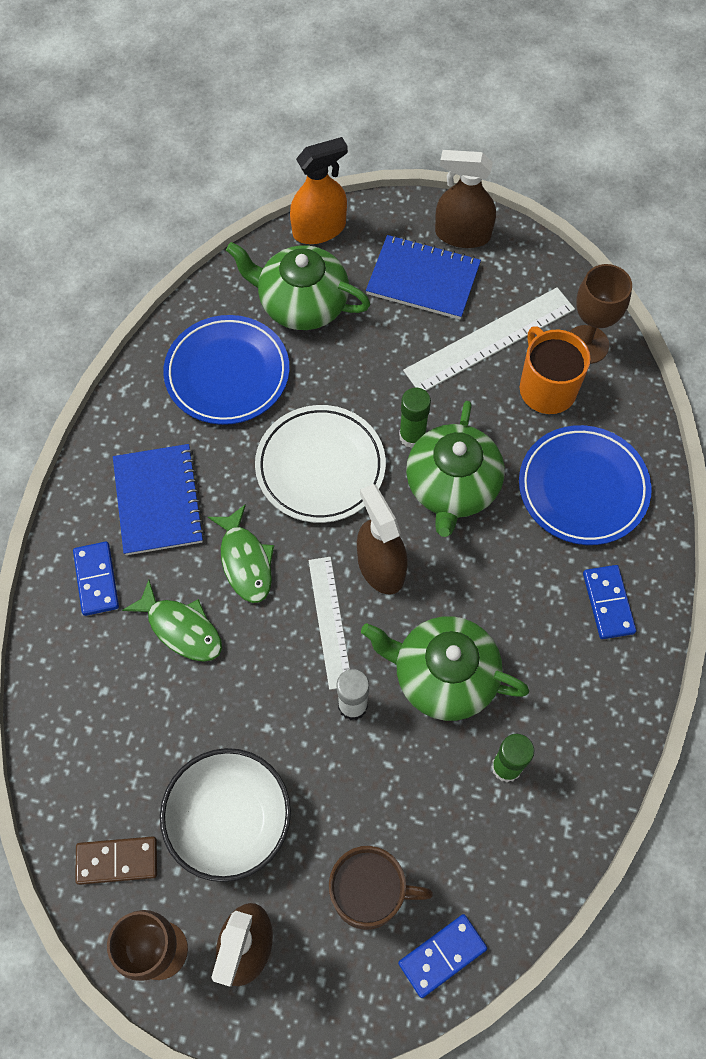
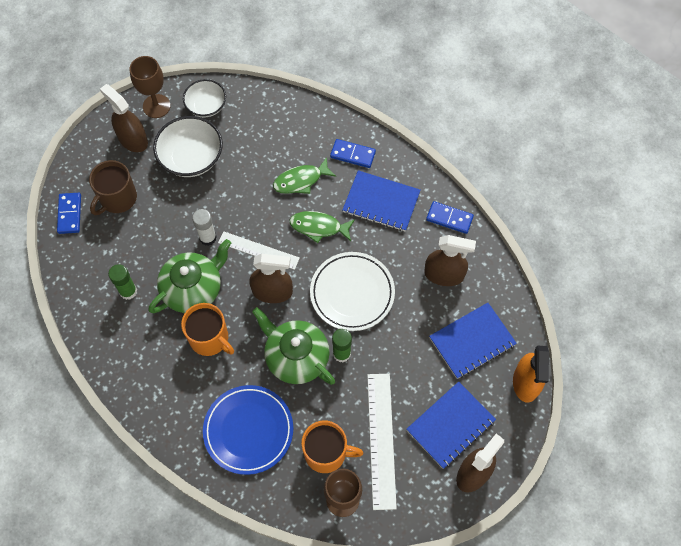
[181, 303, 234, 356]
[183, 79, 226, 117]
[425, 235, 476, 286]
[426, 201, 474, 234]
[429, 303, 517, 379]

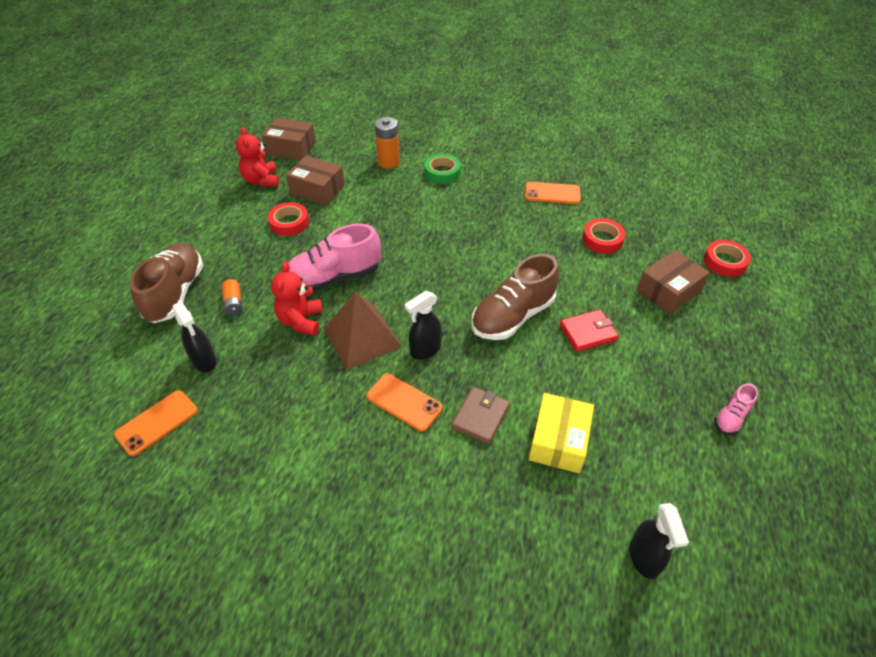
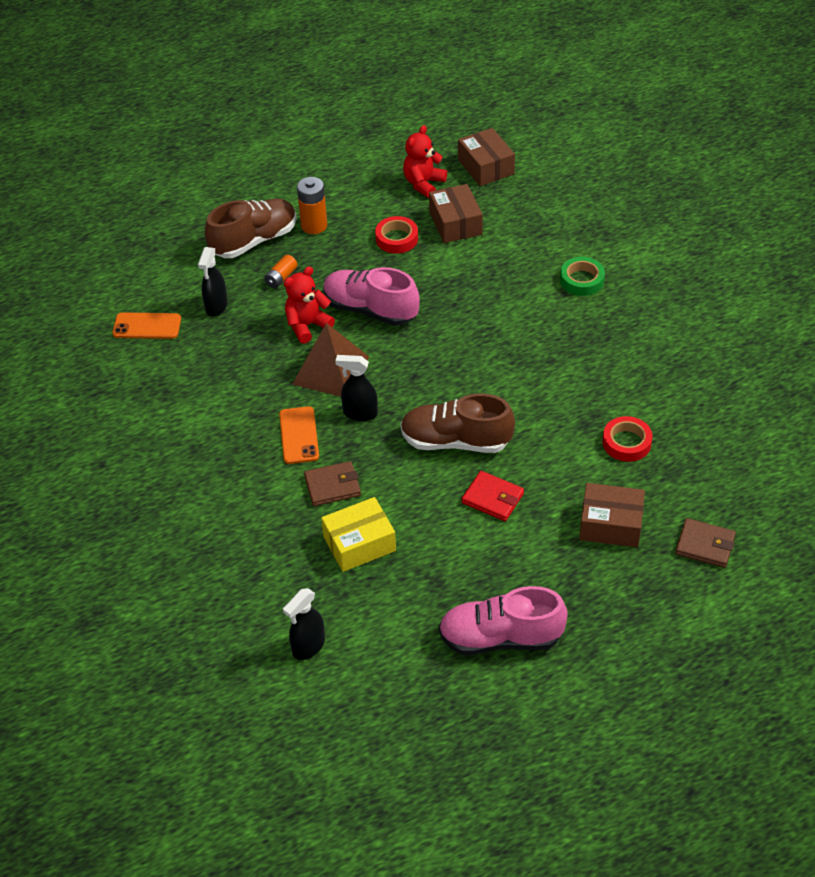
[297, 177, 327, 234]
[439, 586, 568, 655]
[675, 518, 736, 568]
[525, 182, 581, 204] (first image)

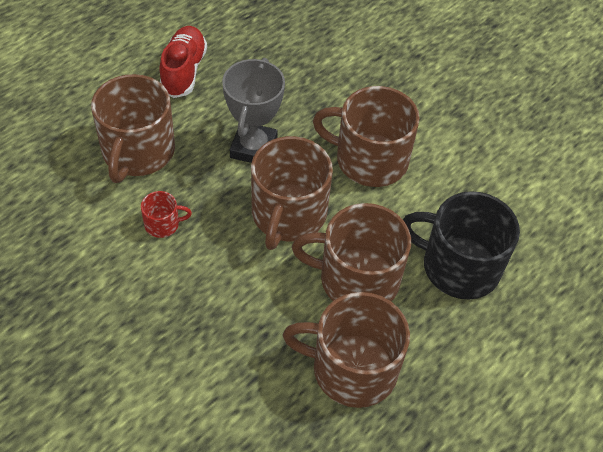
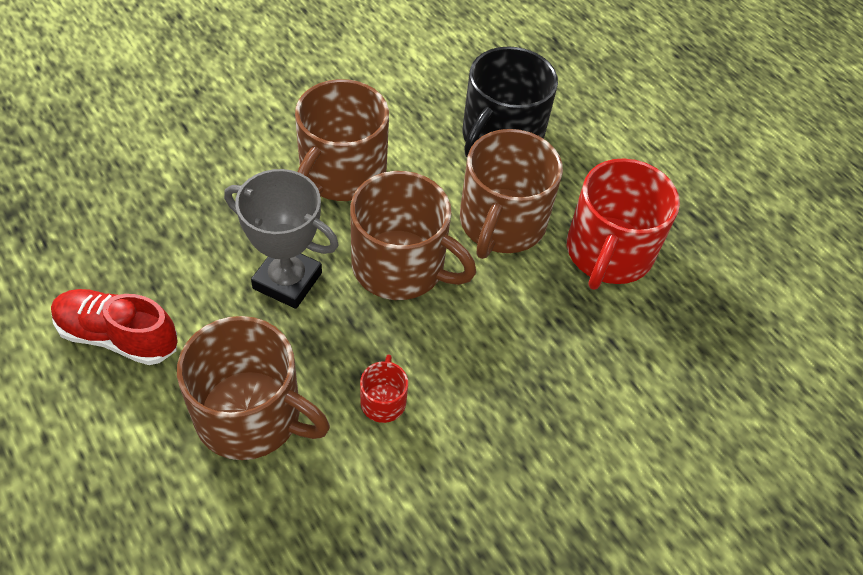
[567, 158, 680, 290]

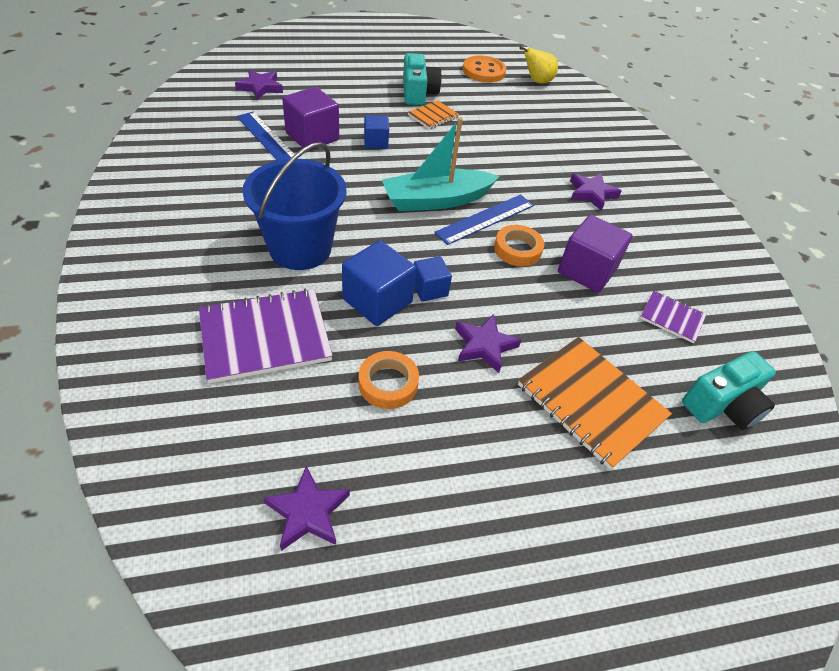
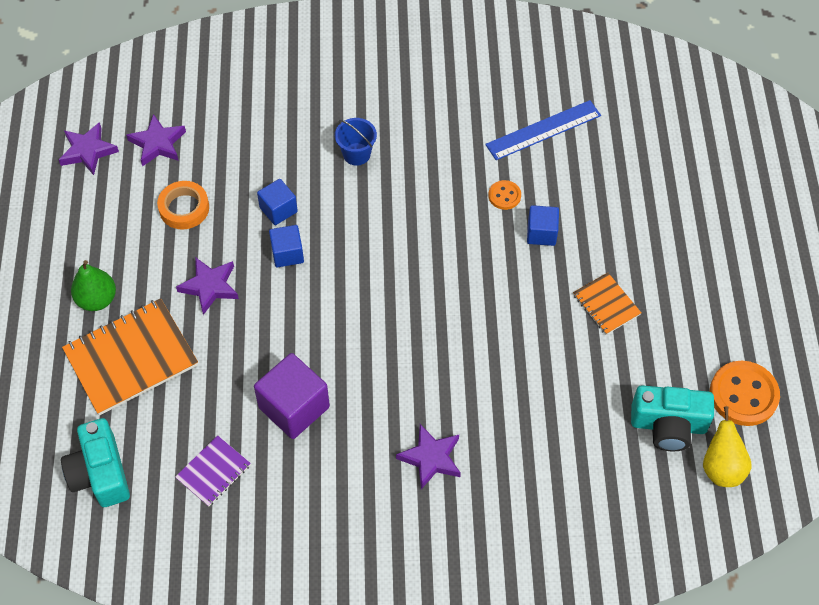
[71, 260, 116, 311]
[126, 114, 186, 167]
[257, 179, 298, 225]
[335, 118, 377, 166]
[488, 180, 521, 210]
[631, 385, 714, 452]
[199, 289, 333, 383] (first image)
[282, 87, 339, 151] (first image)
[382, 117, 500, 211] (first image)
[434, 194, 534, 245] (first image)
[494, 225, 544, 267] (first image)

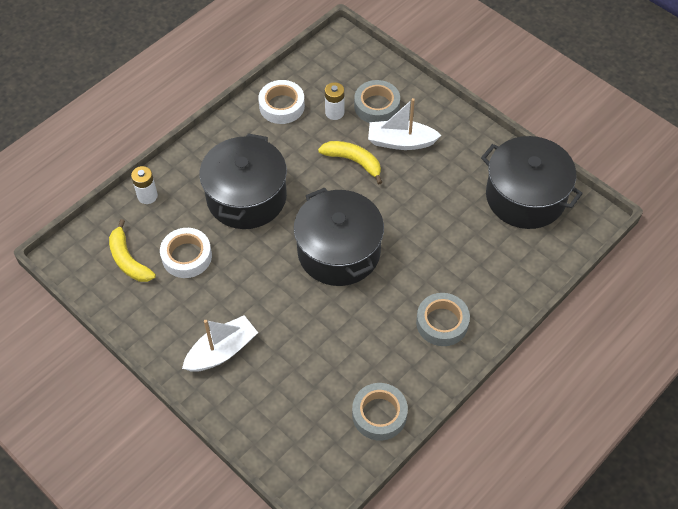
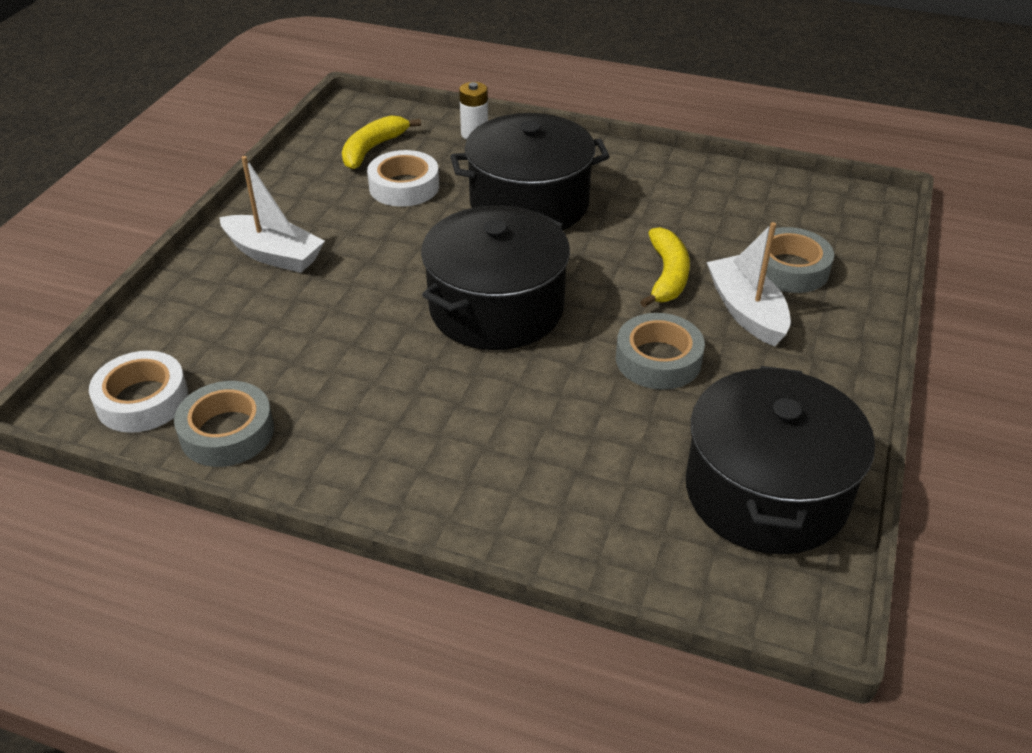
[89, 351, 189, 433]
[616, 313, 705, 390]
[325, 82, 344, 120] (first image)

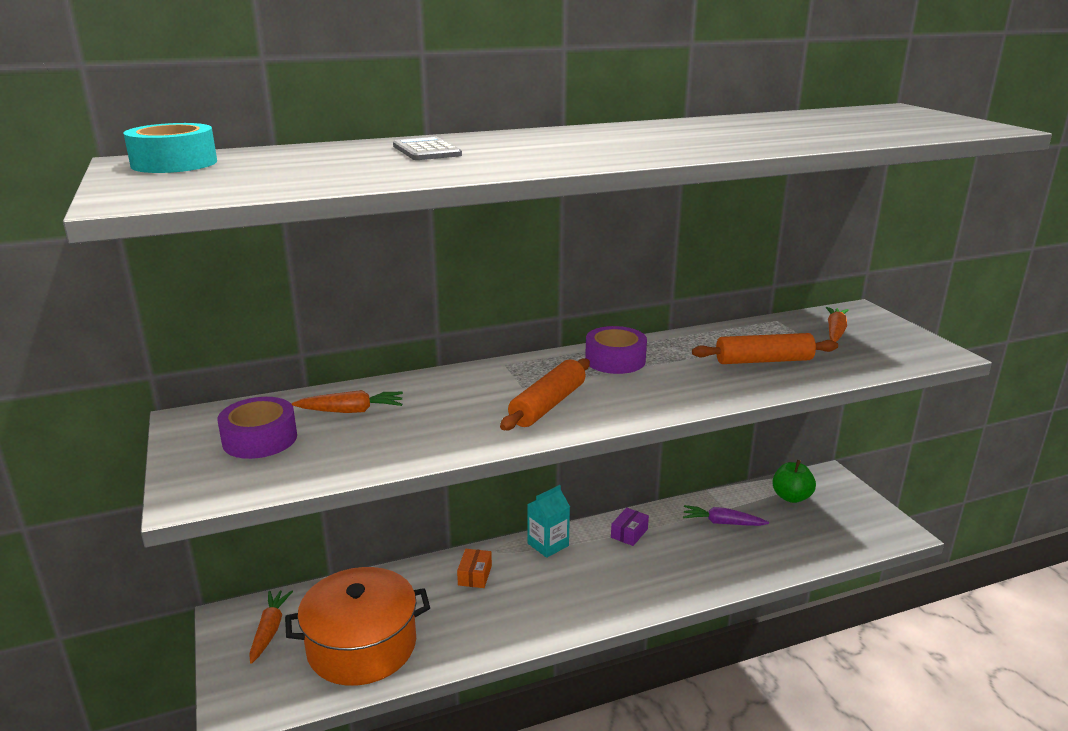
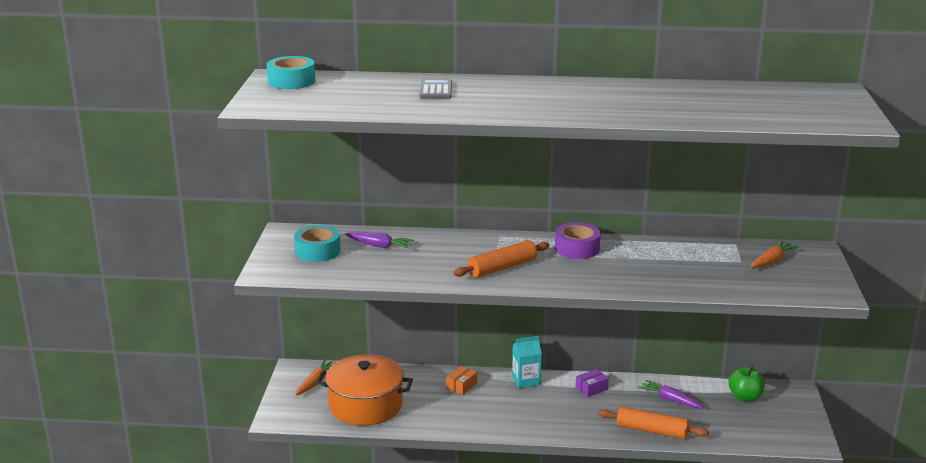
[294, 225, 341, 262]
[345, 232, 414, 249]
[598, 406, 709, 439]

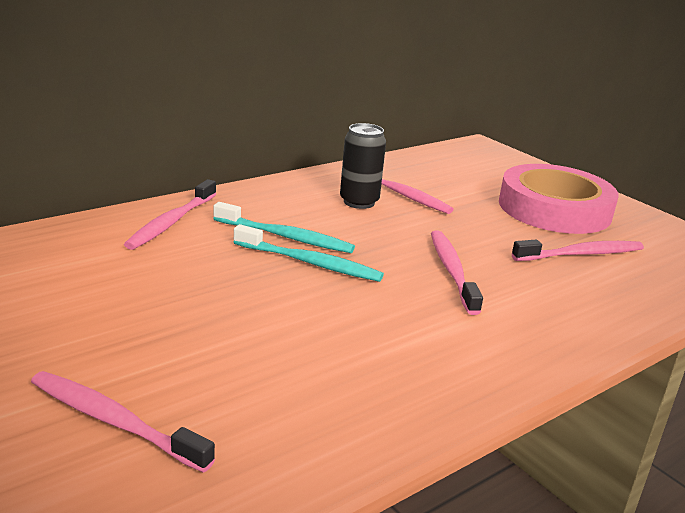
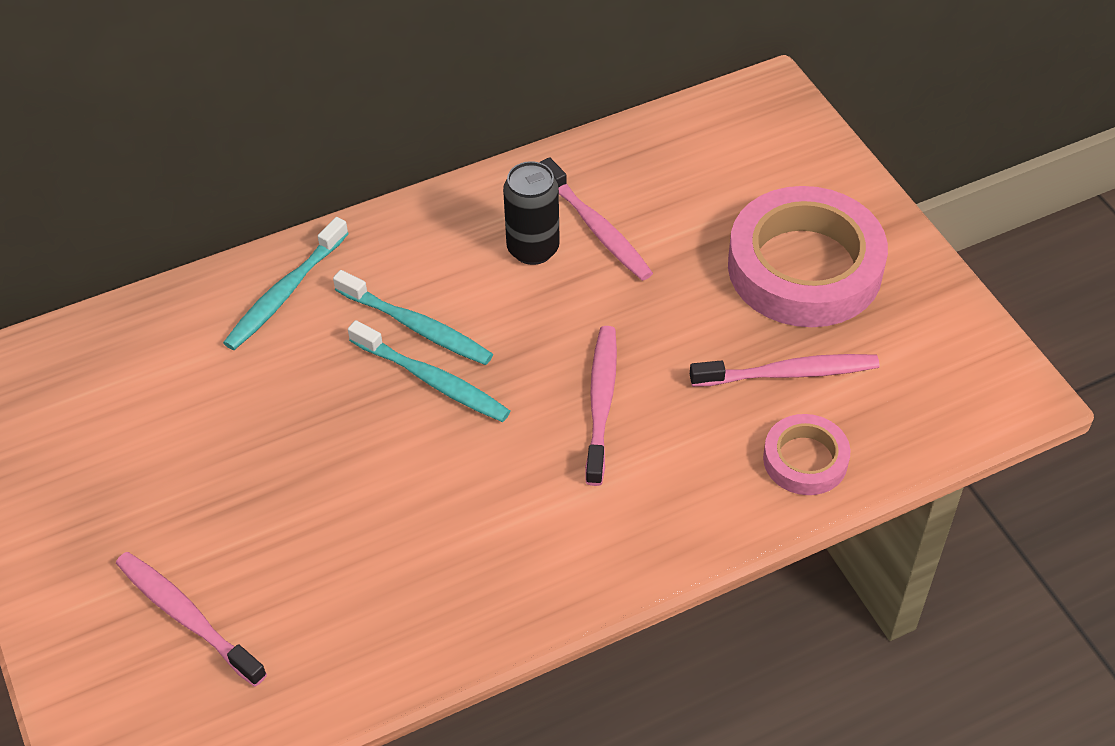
[223, 217, 349, 350]
[763, 414, 850, 495]

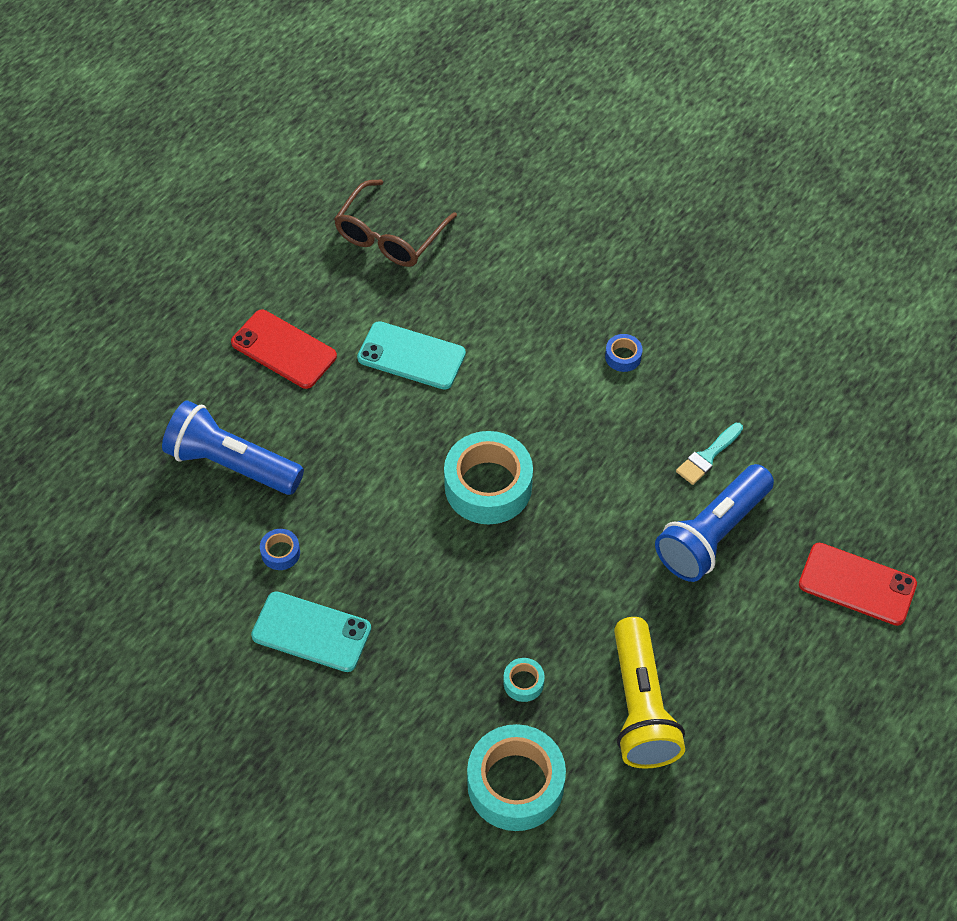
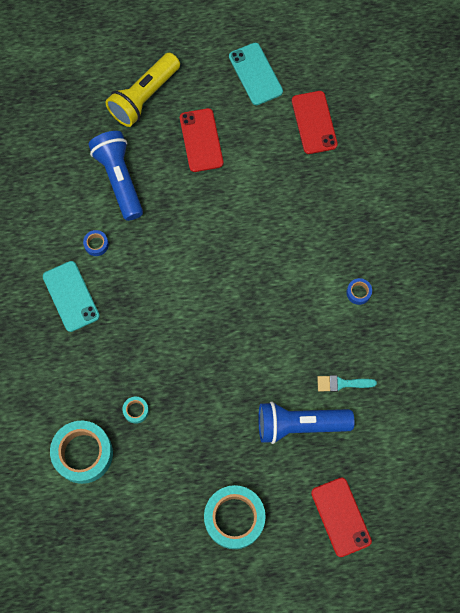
[105, 53, 180, 127]
[204, 485, 266, 549]
[229, 43, 283, 105]
[292, 91, 338, 154]

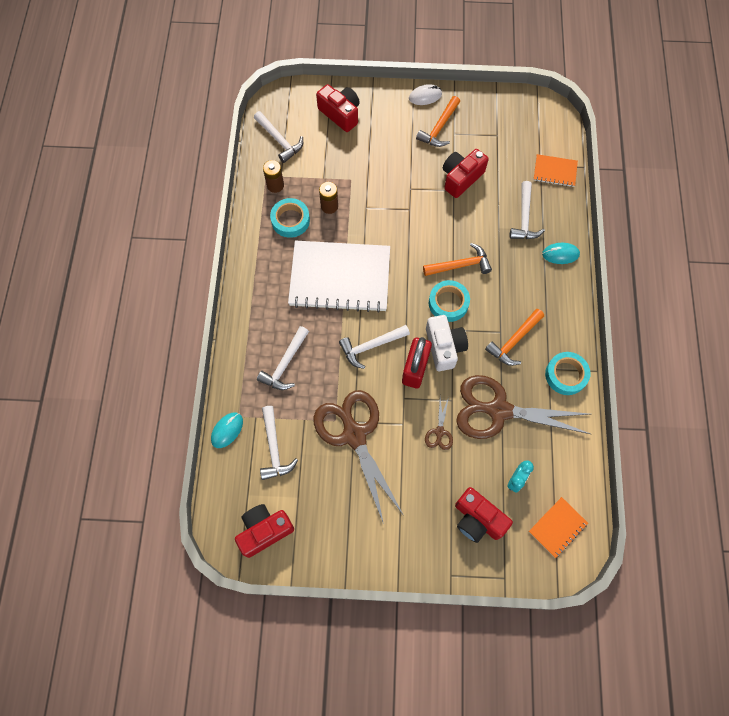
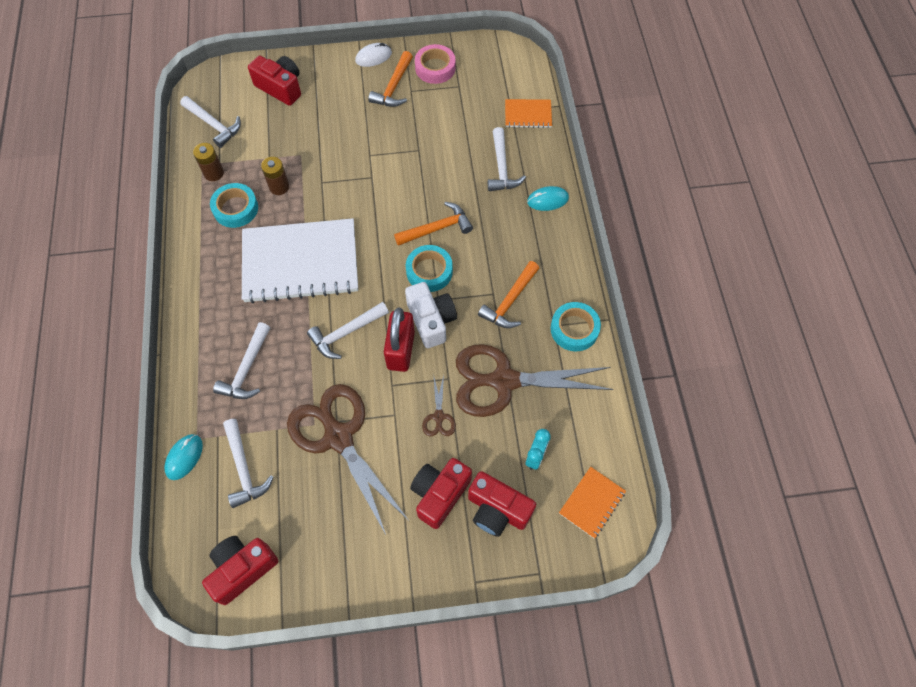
[410, 458, 472, 529]
[415, 44, 456, 84]

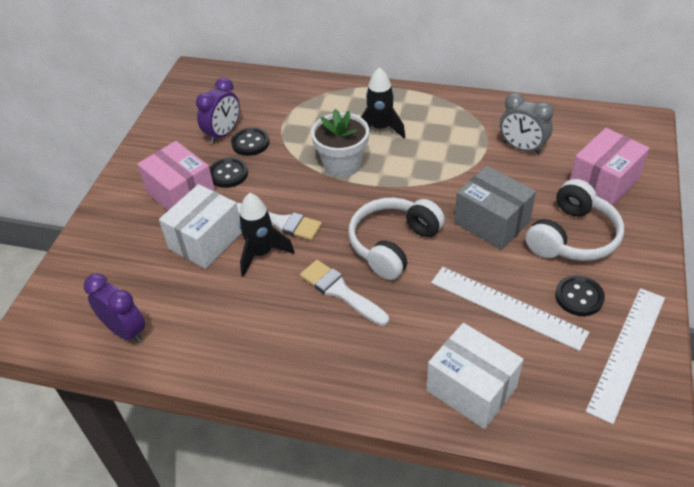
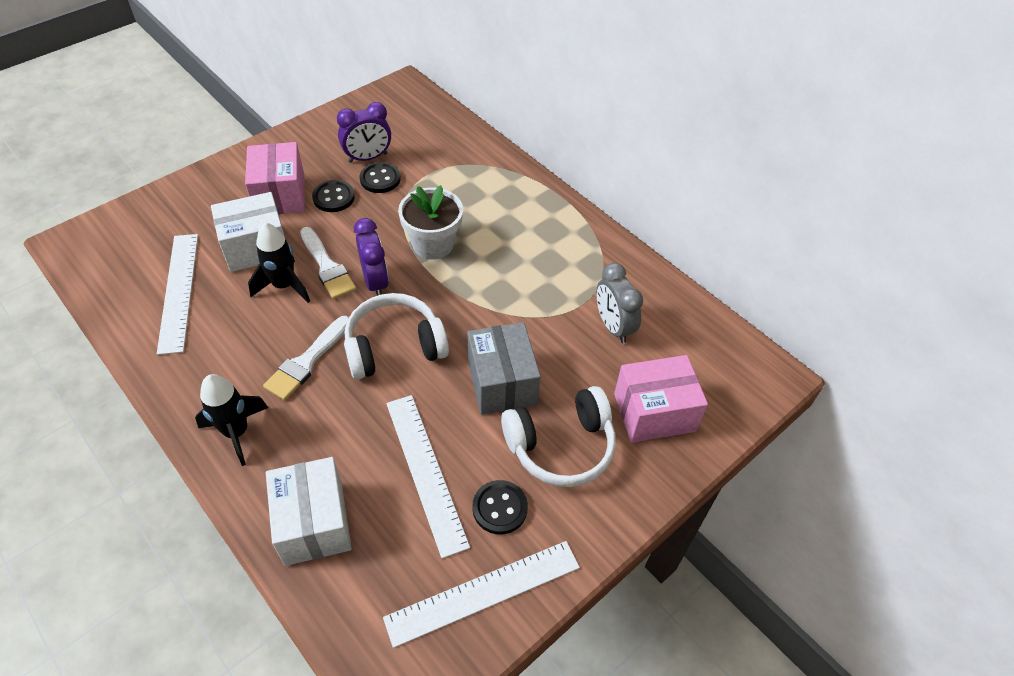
[157, 234, 198, 355]
[195, 374, 268, 466]
[263, 316, 349, 400]
[354, 218, 389, 296]

